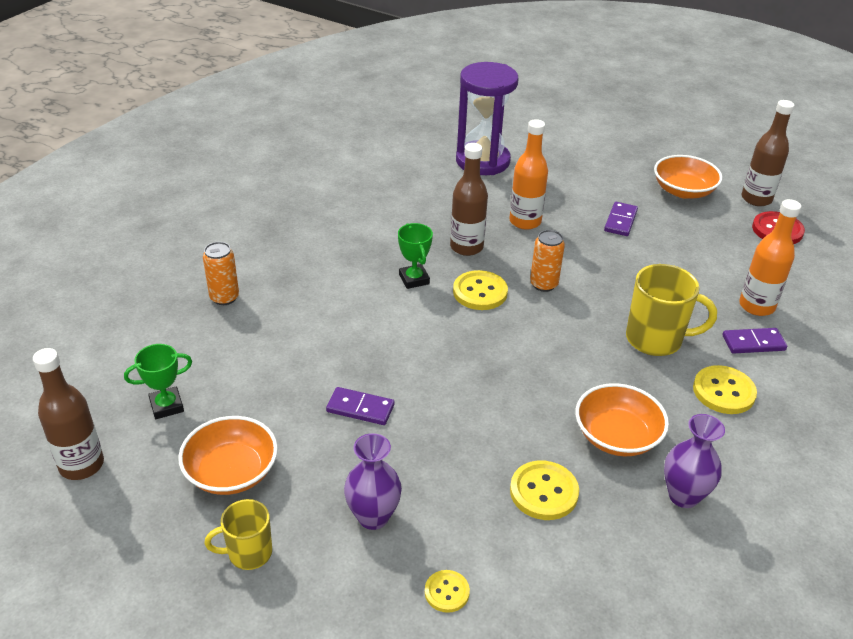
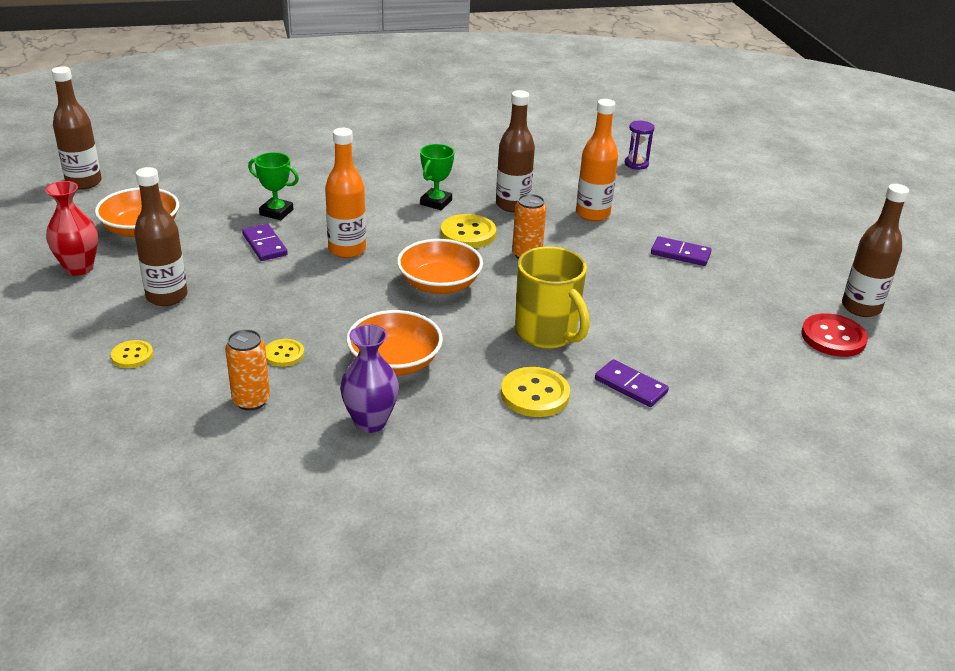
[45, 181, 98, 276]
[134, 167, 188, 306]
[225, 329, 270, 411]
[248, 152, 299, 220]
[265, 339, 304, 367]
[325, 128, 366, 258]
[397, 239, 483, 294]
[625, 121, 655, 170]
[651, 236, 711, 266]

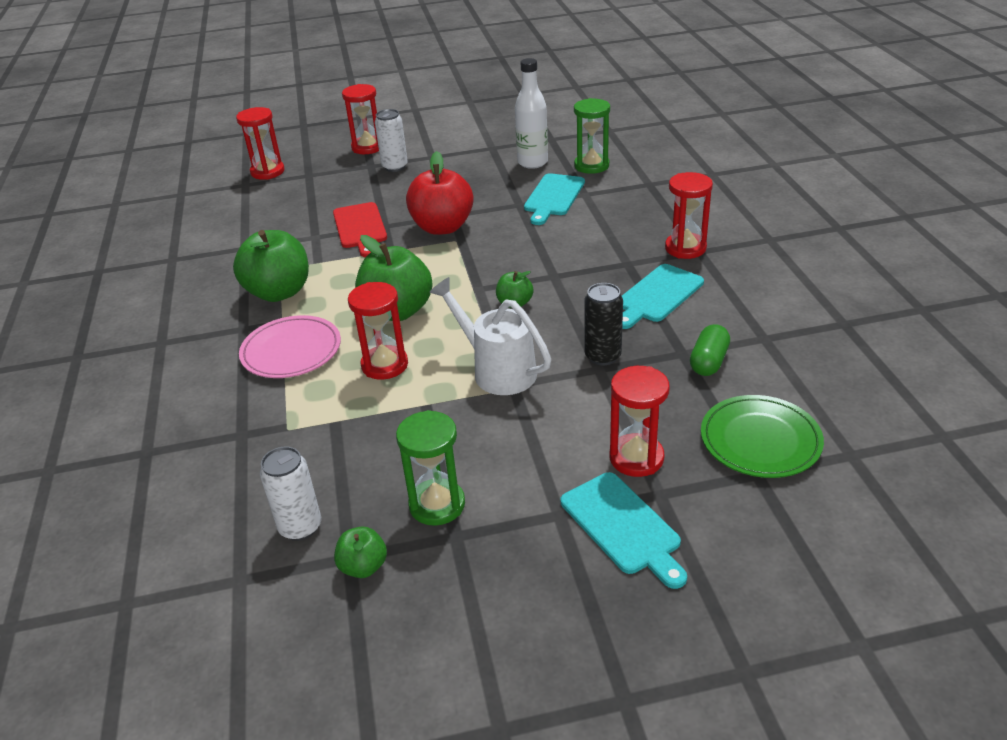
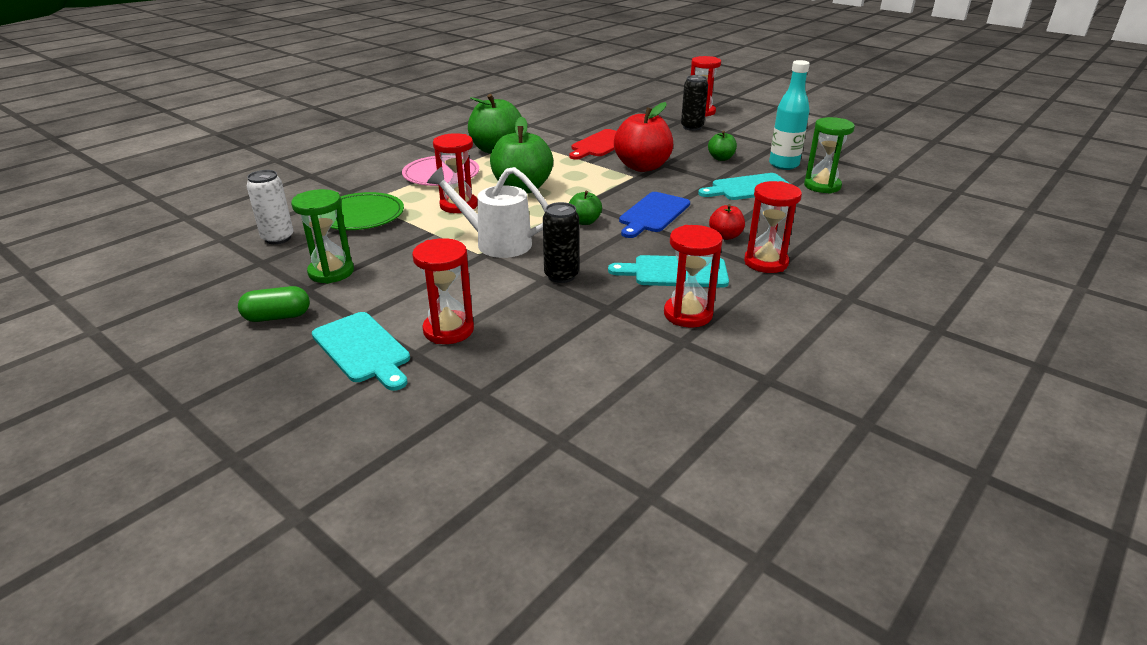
[238, 286, 310, 322]
[312, 312, 410, 391]
[330, 192, 404, 230]
[427, 167, 548, 258]
[619, 192, 690, 238]
[664, 225, 723, 328]
[681, 75, 708, 131]
[708, 131, 737, 161]
[709, 204, 745, 240]
[769, 60, 810, 170]

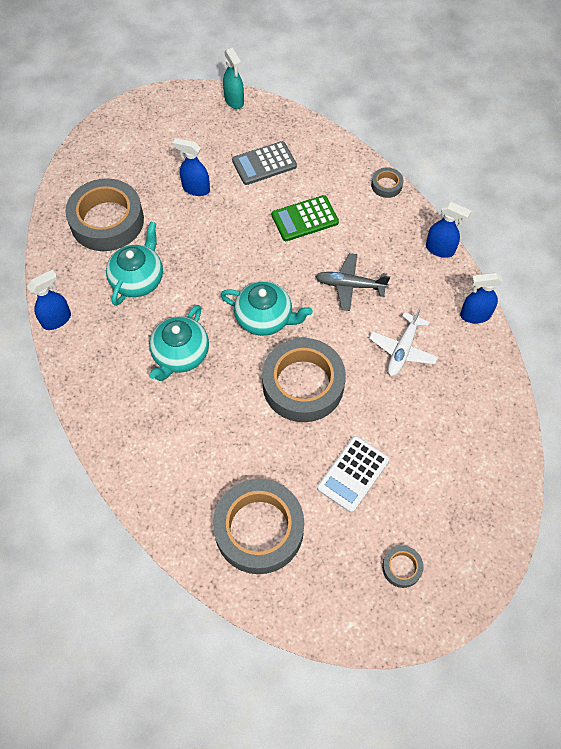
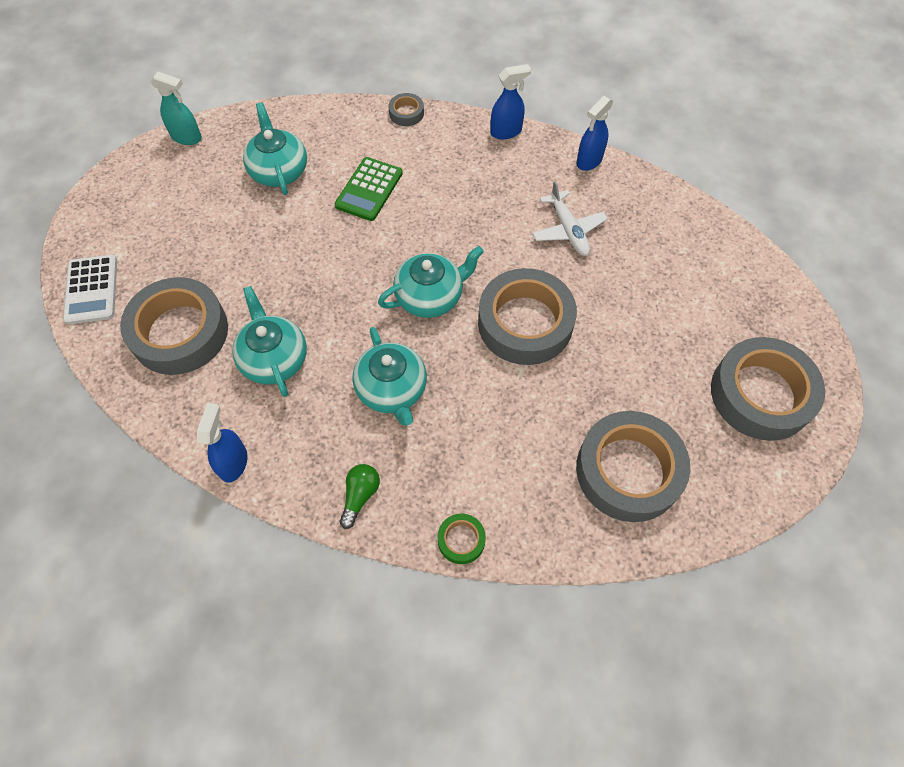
[63, 255, 117, 325]
[243, 102, 307, 195]
[339, 464, 380, 529]
[438, 513, 486, 564]
[711, 337, 825, 441]
[173, 138, 210, 196] (first image)
[316, 253, 390, 311] (first image)

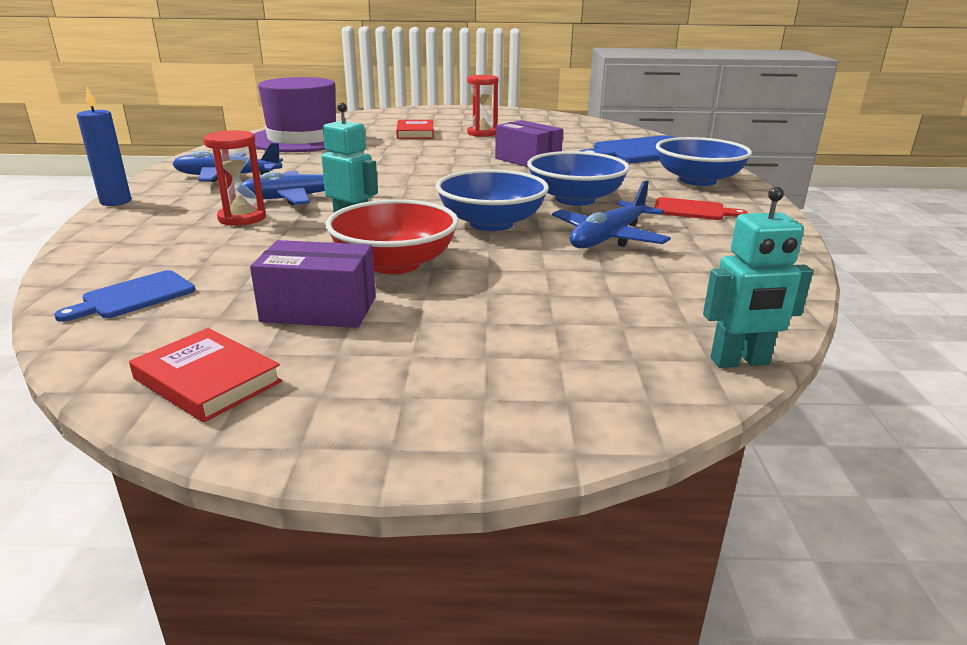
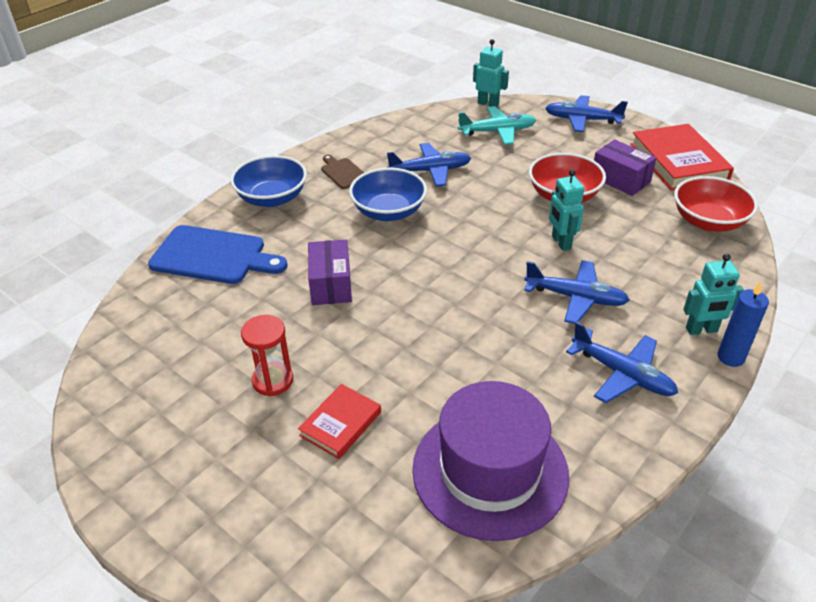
[321, 155, 364, 189]
[458, 106, 536, 145]
[545, 95, 628, 132]
[631, 124, 734, 191]
[674, 176, 758, 232]
[683, 254, 744, 335]
[203, 130, 266, 226] (first image)
[436, 169, 549, 231] (first image)

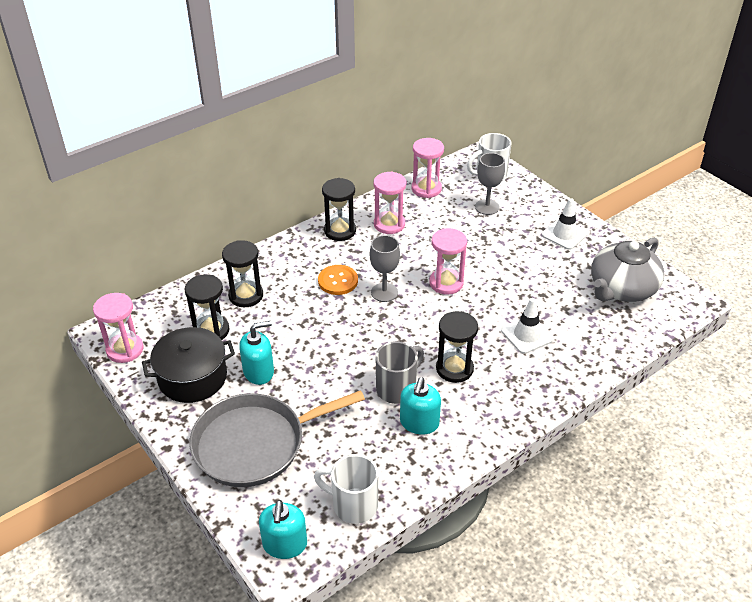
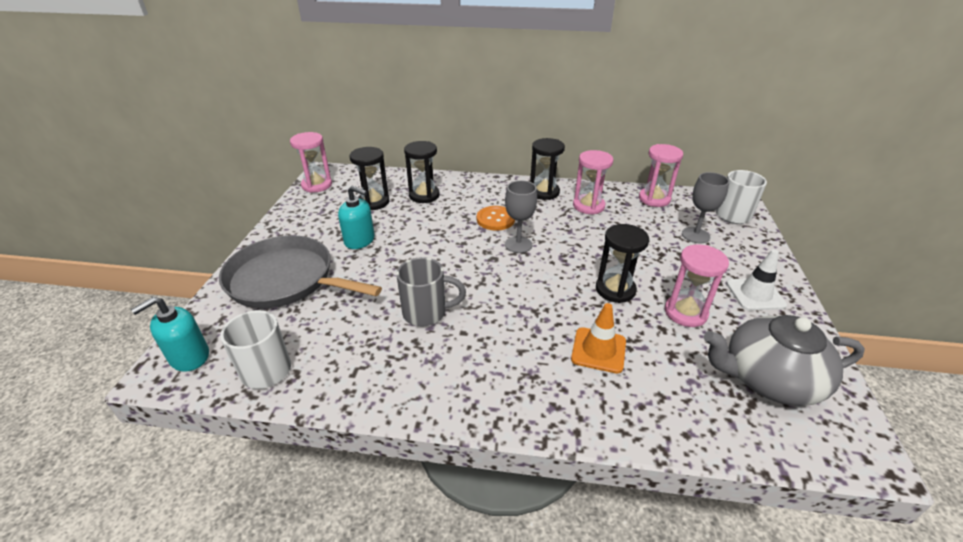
[571, 303, 626, 373]
[596, 224, 649, 303]
[665, 245, 729, 327]
[142, 327, 235, 403] (first image)
[400, 377, 441, 435] (first image)

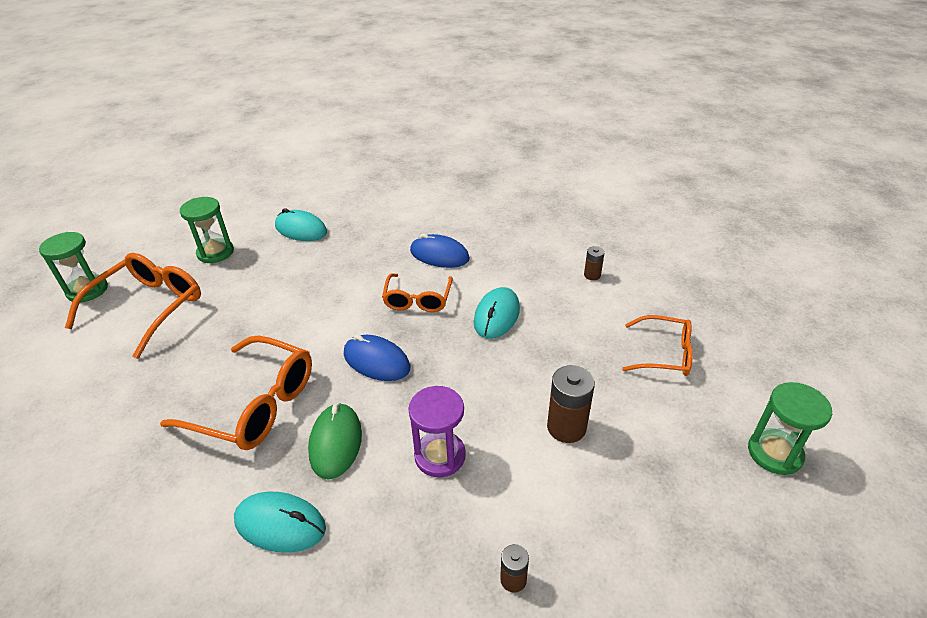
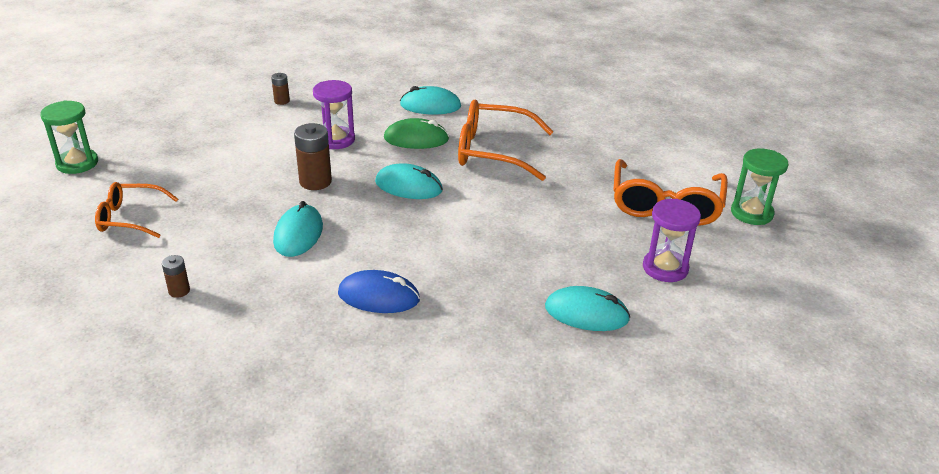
[294, 123, 332, 190]
[375, 163, 443, 199]
[384, 118, 449, 149]
[643, 199, 701, 282]
[382, 273, 453, 312] (first image)

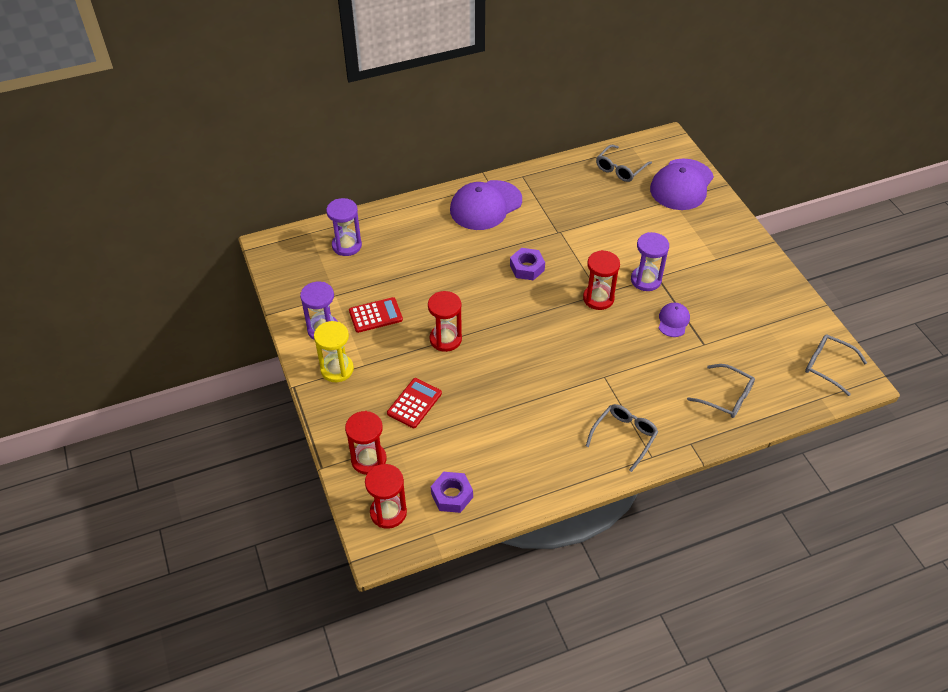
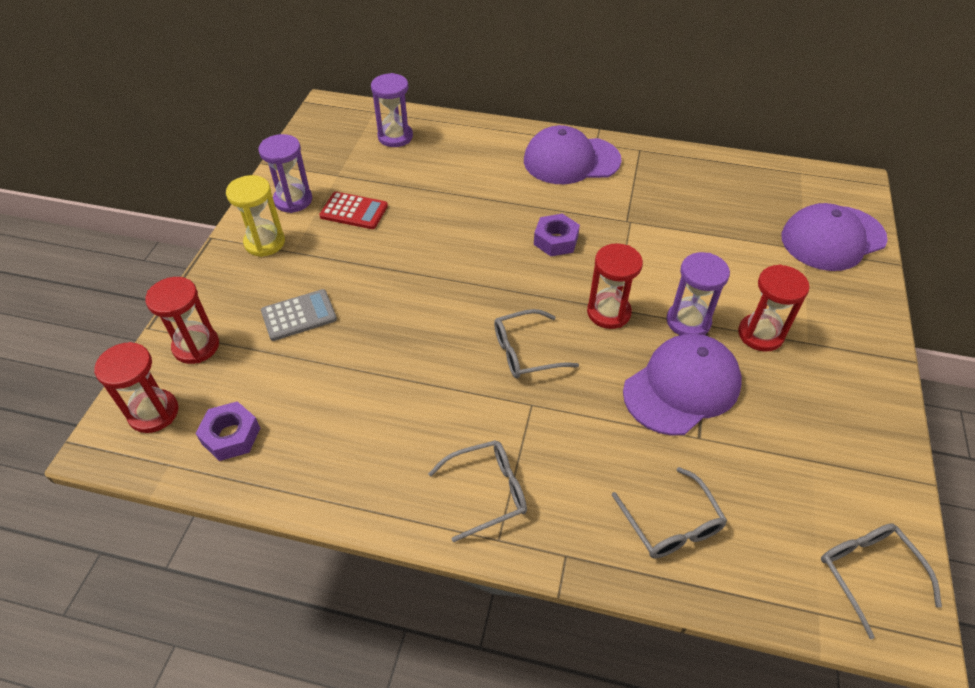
[261, 289, 337, 341]
[494, 309, 579, 378]
[623, 334, 742, 436]
[738, 264, 809, 352]

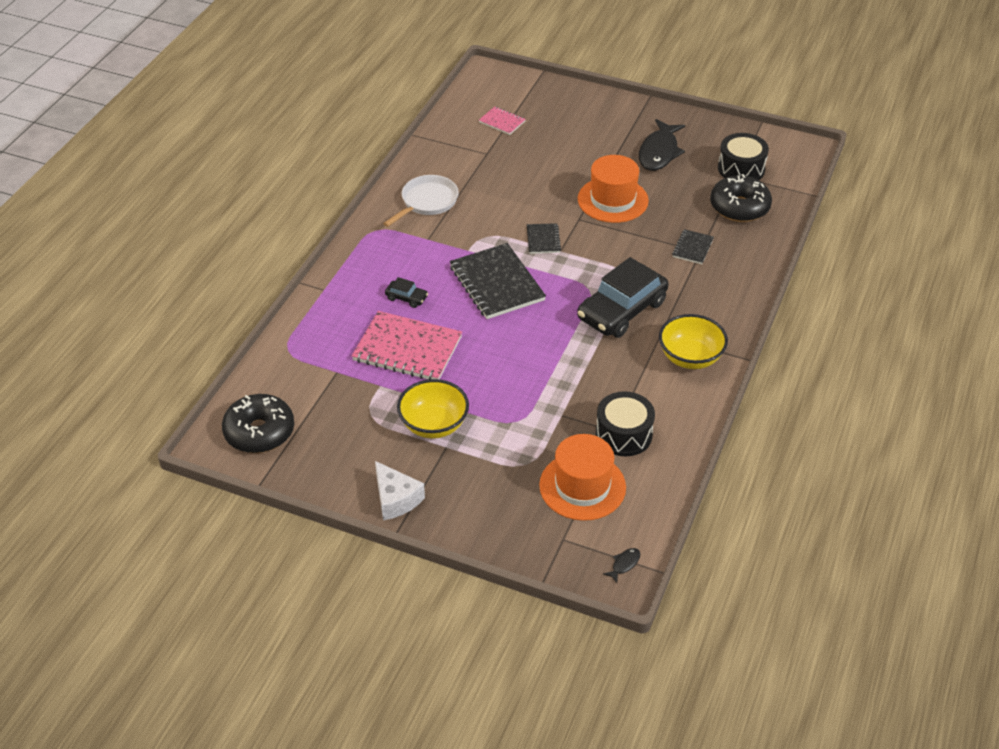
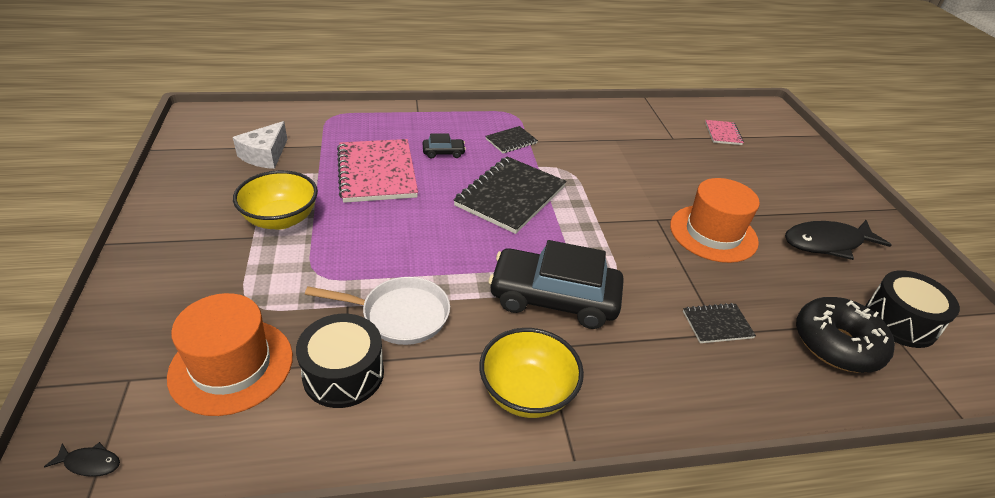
[233, 121, 288, 169]
[305, 277, 450, 345]
[423, 133, 466, 159]
[485, 126, 538, 153]
[222, 394, 294, 453] (first image)

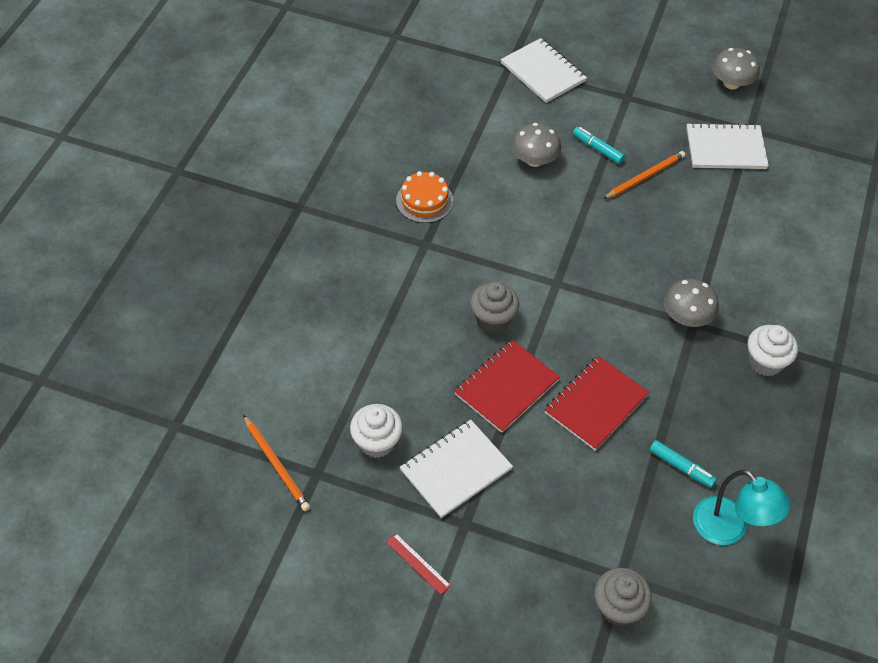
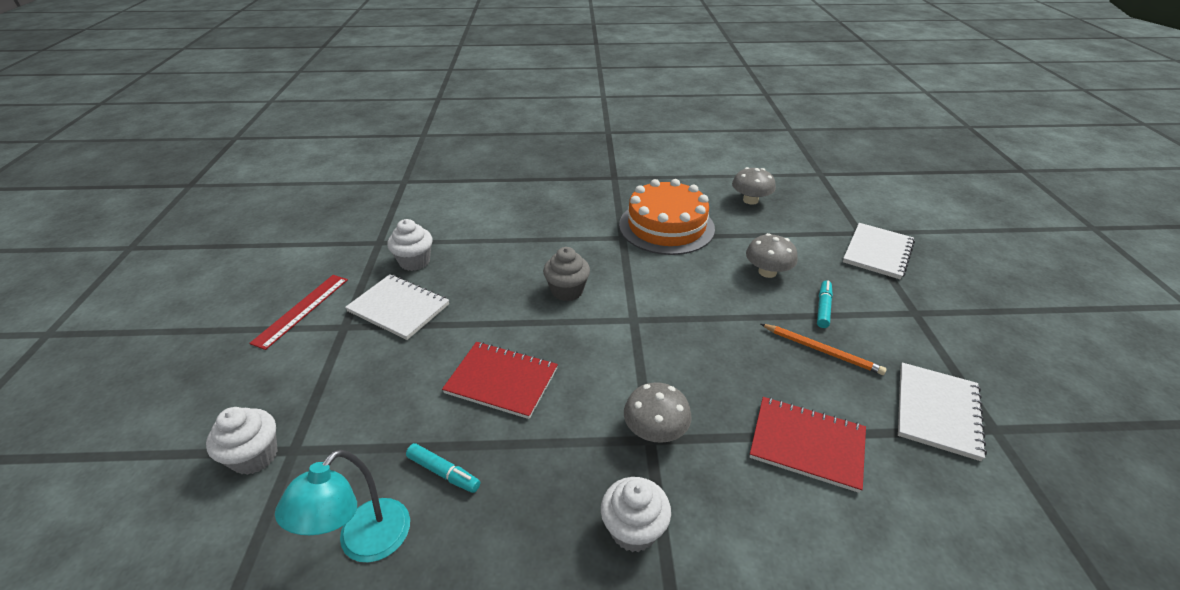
[206, 407, 278, 475]
[249, 275, 348, 350]
[406, 443, 480, 493]
[619, 179, 715, 255]
[732, 167, 776, 205]
[750, 397, 866, 493]
[898, 362, 987, 461]
[243, 415, 310, 511] (first image)

